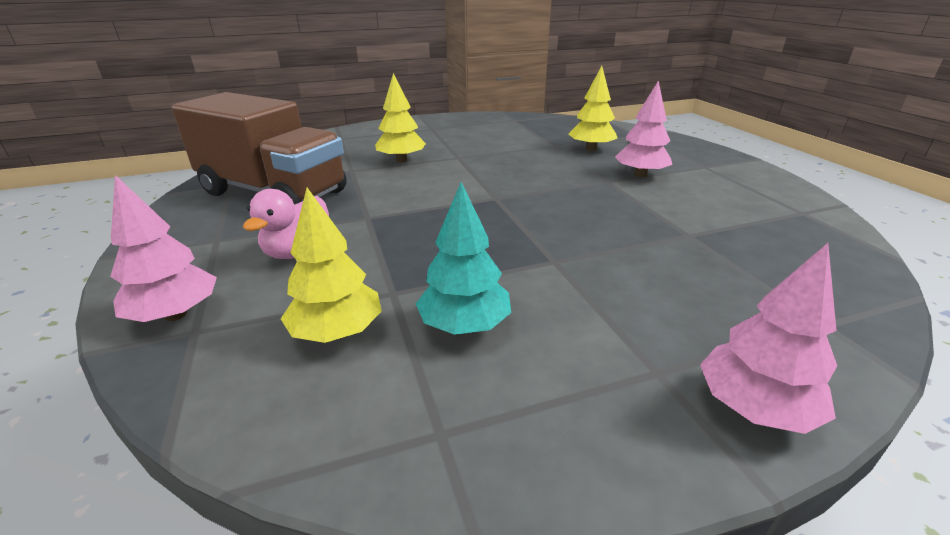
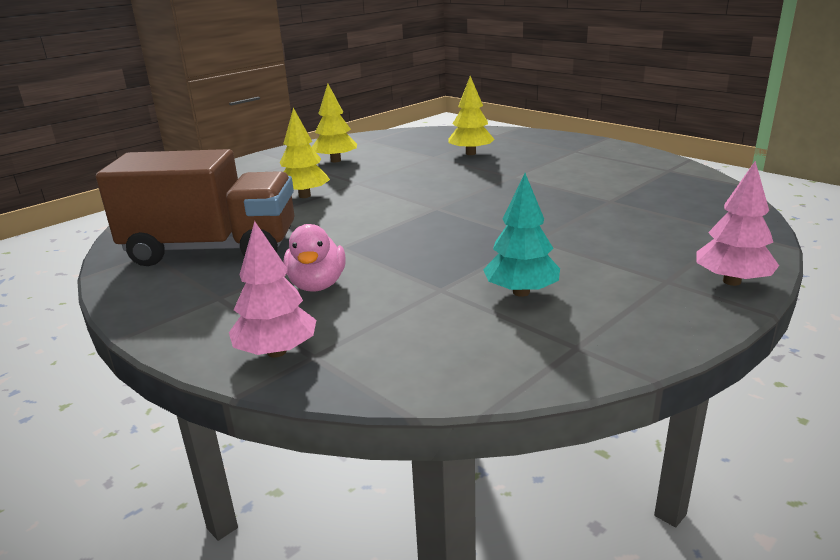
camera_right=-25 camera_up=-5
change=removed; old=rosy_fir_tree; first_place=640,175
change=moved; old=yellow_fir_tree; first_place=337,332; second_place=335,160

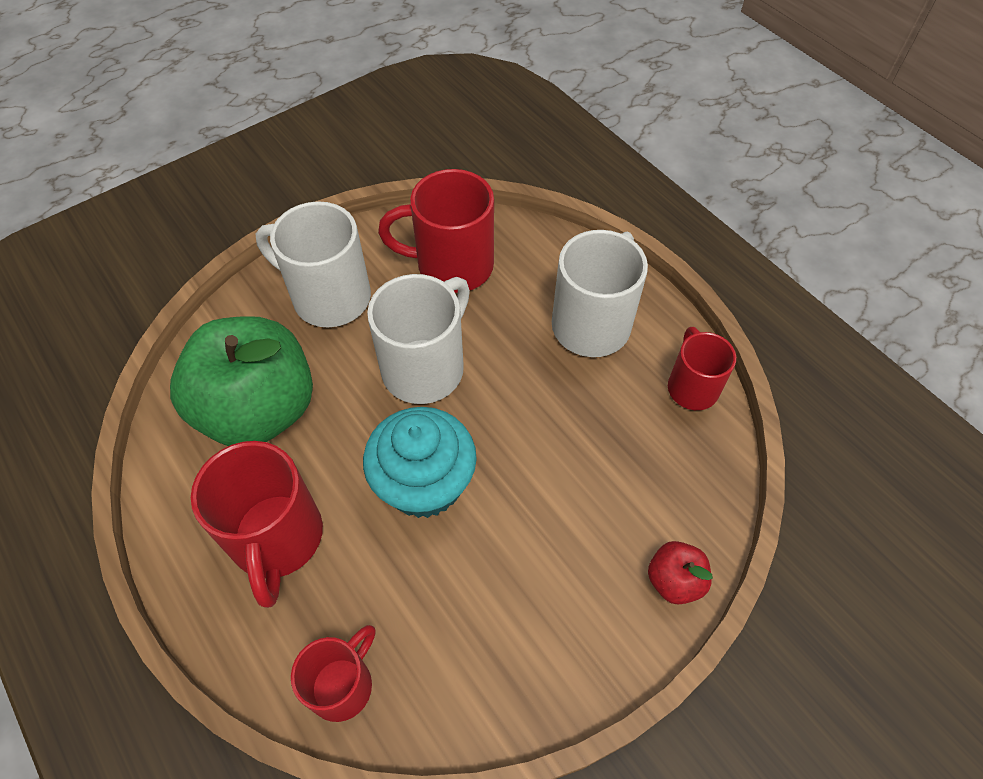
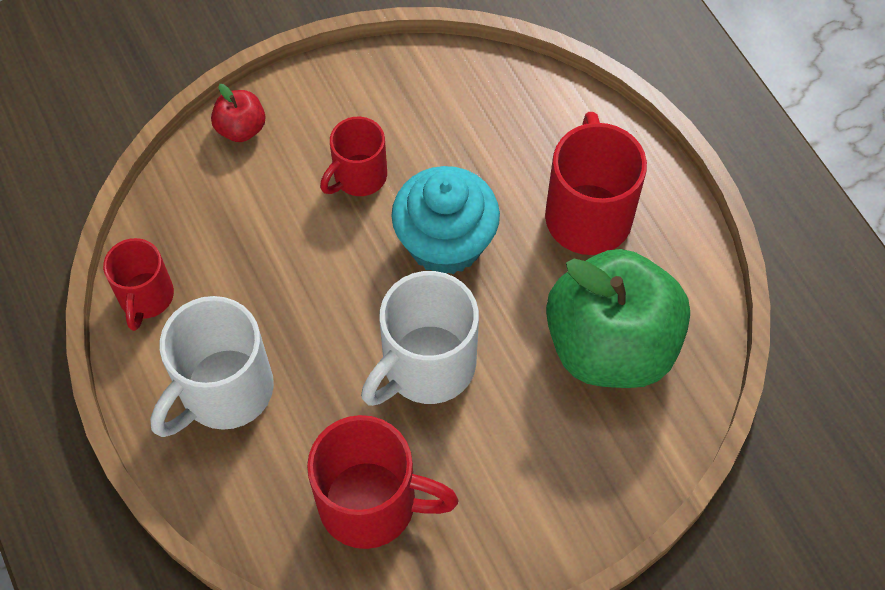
camera_right=-170 camera_up=5
change=removed; old=white_coffee_mug; first_place=329,297
change=moved; old=red_coffee_mug; first_place=342,685; second_place=358,176

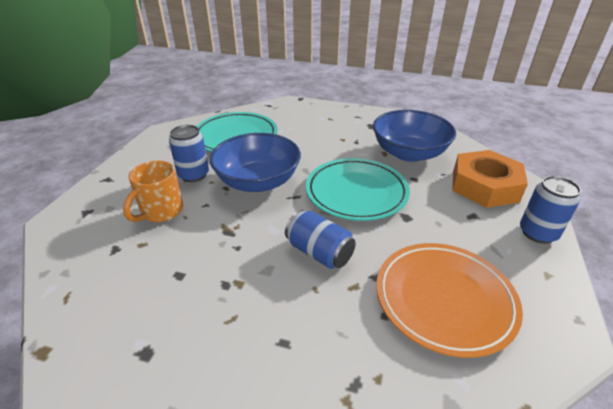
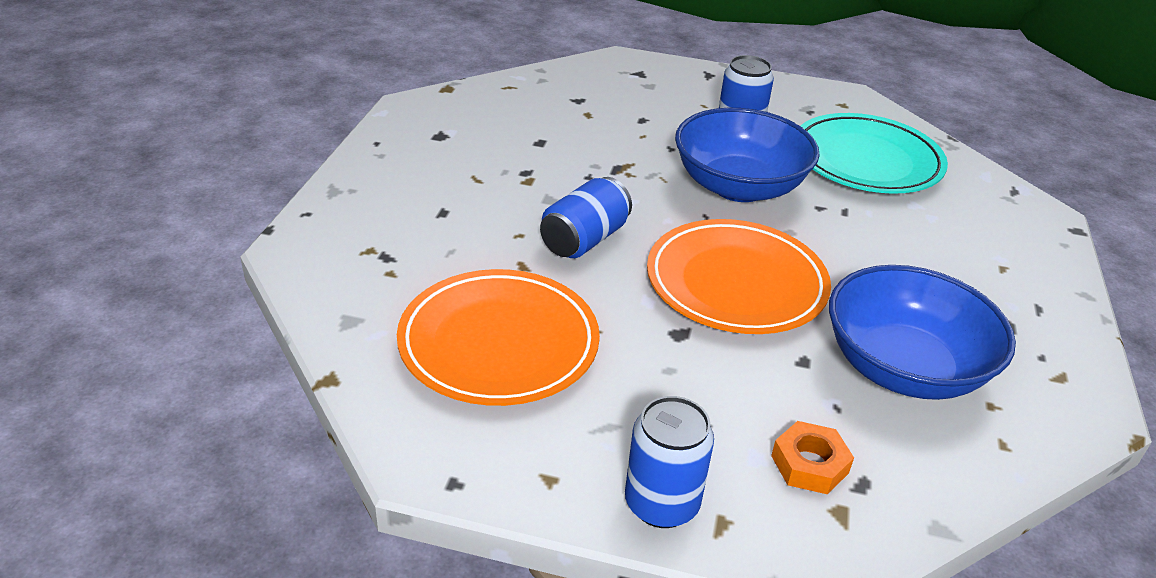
camera_right=85 camera_up=0
change=removed; old=orange_coffee_mug; first_place=161,212
change=recoloured; old=turquoise_flat_dish; new=orange_flat_dish; first_place=356,192; second_place=736,283
change=resized; old=orange_hex_nut; first_place=484,186; second_place=809,464; factor=0.48

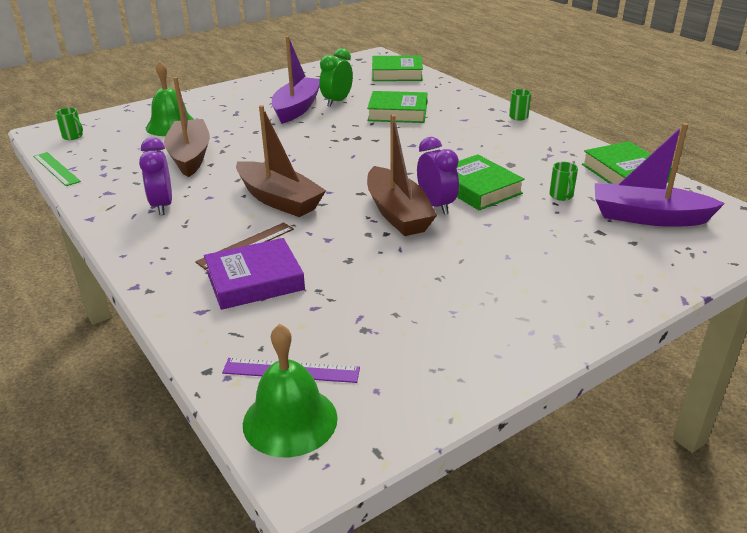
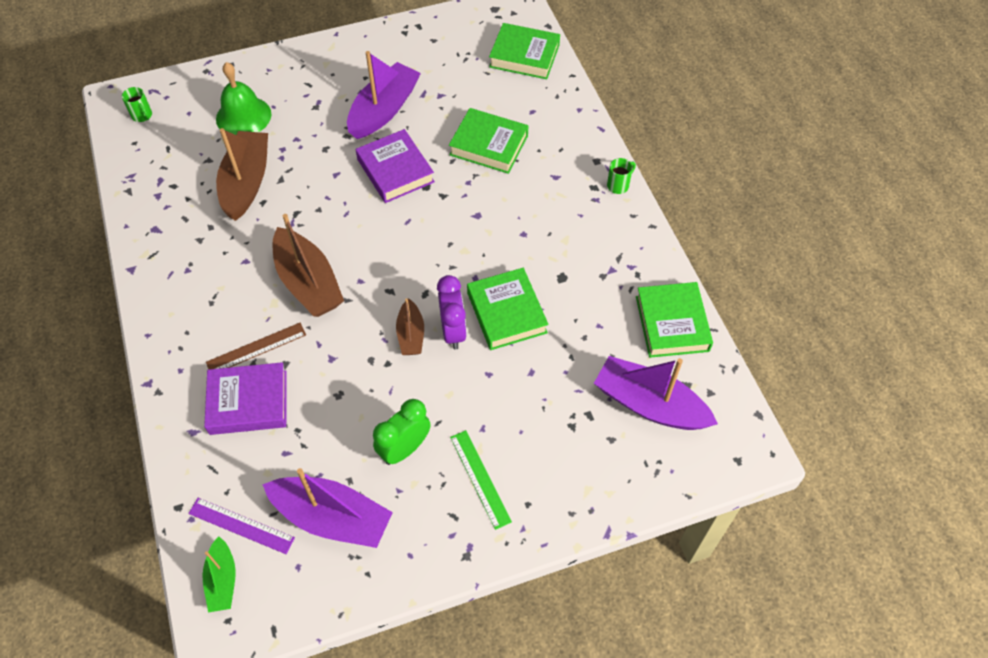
camera_right=15 camera_up=25
change=removed; old=royal_purple_bedside_clock; first_place=162,206
change=removed; old=leaf-green_coffee_mug; first_place=561,196
change=added; new=royal_purple_boat; second_place=332,518
change=added; new=royal_purple_hardcover; second_place=395,170
change=moved; old=leaf-green_straightedge; first_place=56,169; second_place=480,478
change=moved; old=leaf-green_bedside_clock; first_place=337,102; second_place=404,449
change=replaced; old=leaf-green_bell; new=leaf-green_boat; first_place=290,420; second_place=222,580
change=resized; old=brown_boat; first_place=397,213; second_place=411,334; factor=0.55

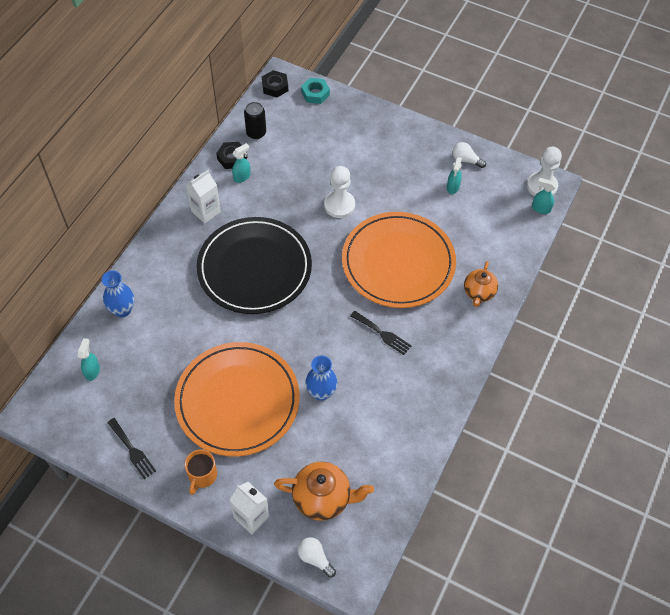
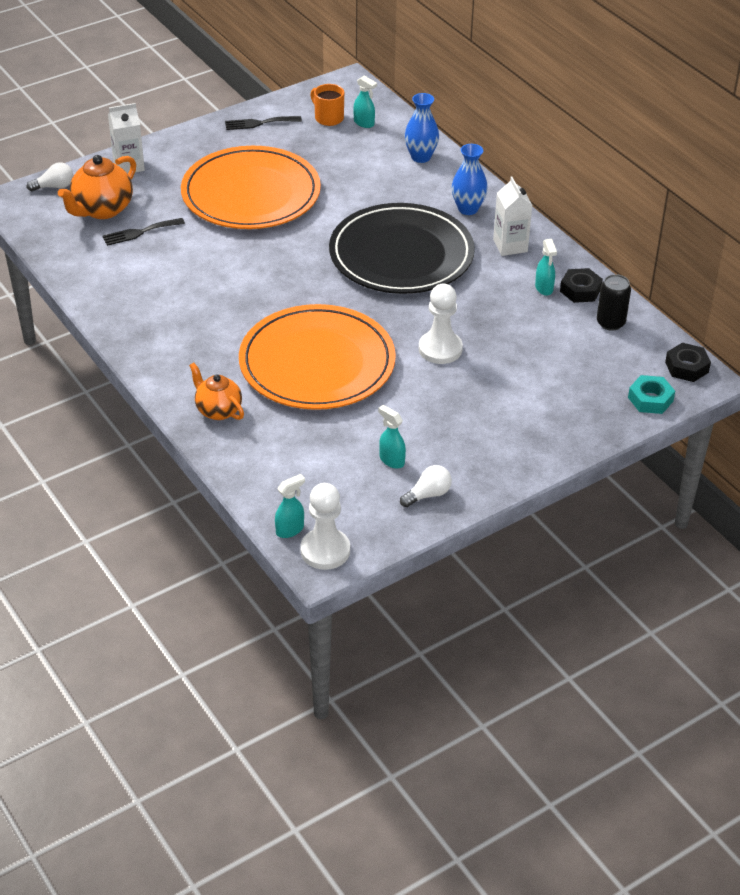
camera_right=120 camera_up=-15
change=moved; old=orange_coffee_mug; first_place=202,476; second_place=328,118
change=moved; old=royal_blue_flower_vase; first_place=321,392; second_place=468,209
change=moved; old=black_fork; first_place=382,334; second_place=140,232

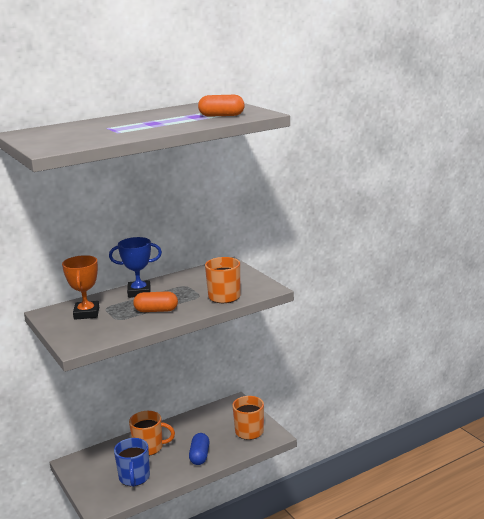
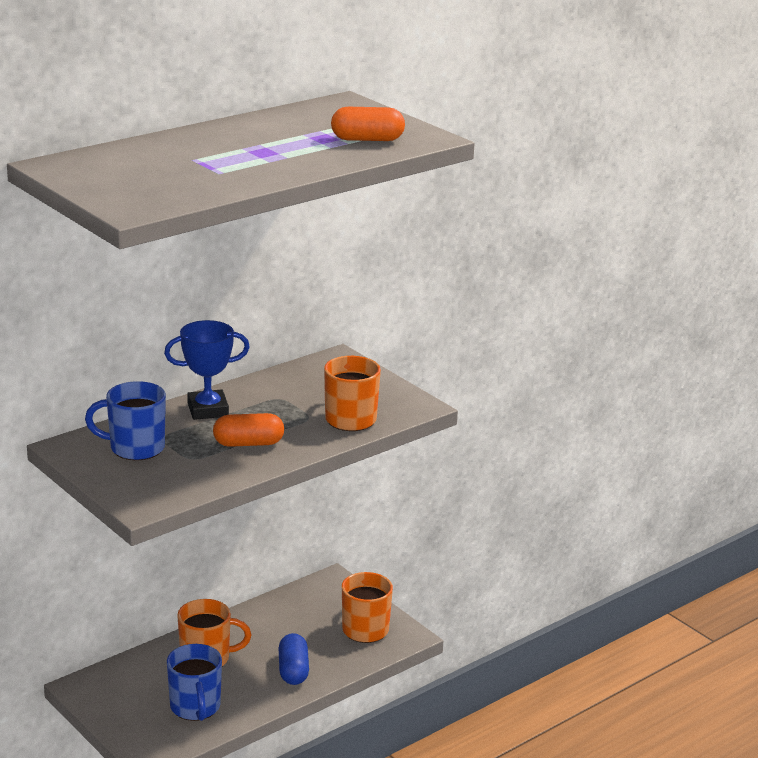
camera_right=-10 camera_up=5
change=replaced; old=orange_trophy; new=royal_blue_coffee_mug; first_place=86,313; second_place=135,448

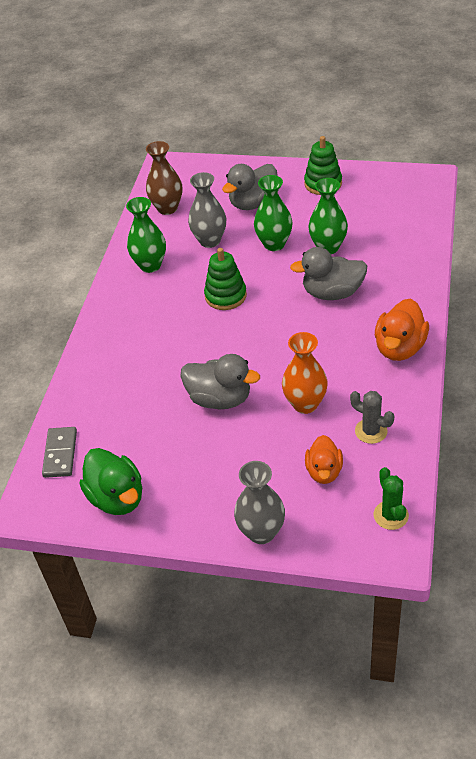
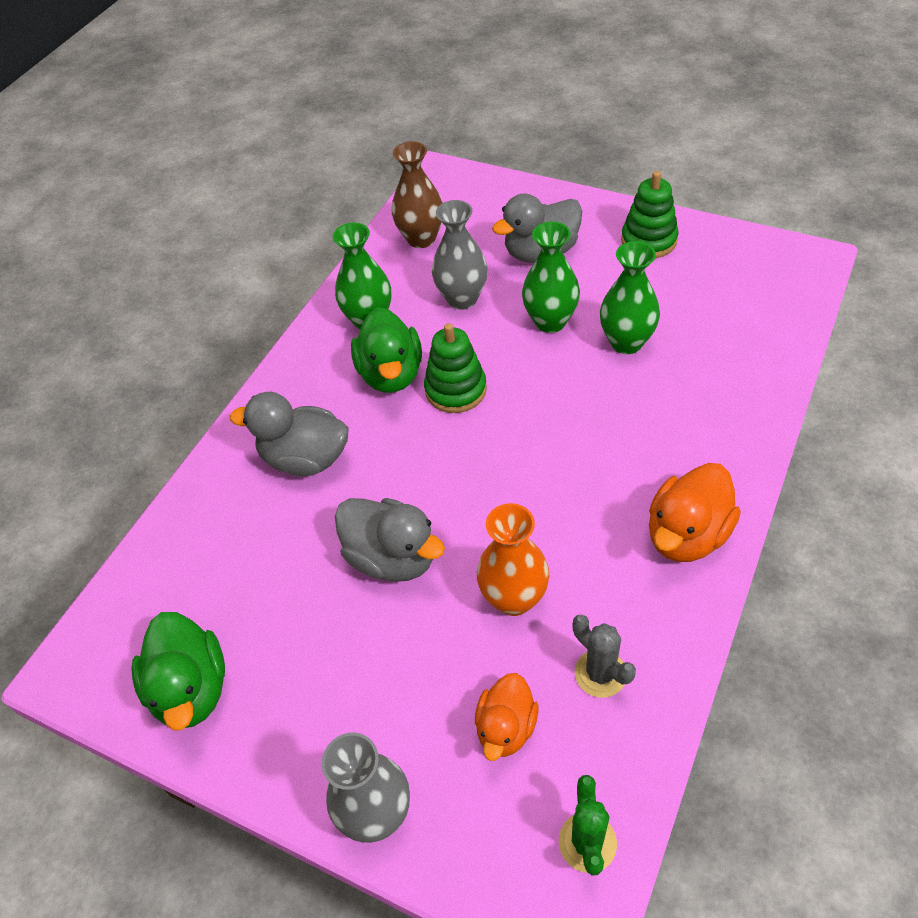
camera_right=15 camera_up=5
change=removed; old=ash-grey_domino_tile; first_place=60,454
change=added; new=leaf-green_rubber_duck; second_place=391,374
change=moved; old=ash-grey_rubber_duck; first_place=332,293; second_place=305,459

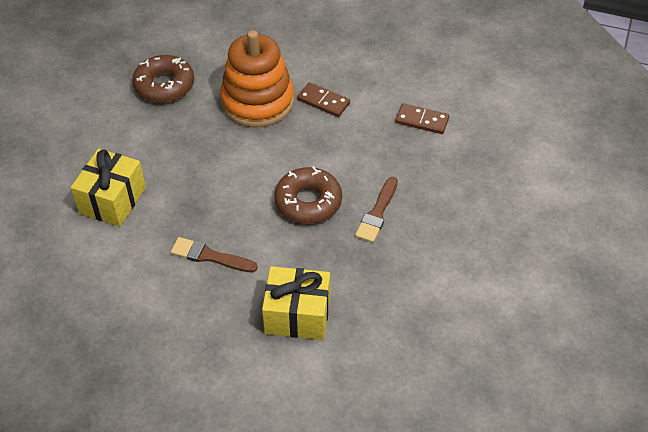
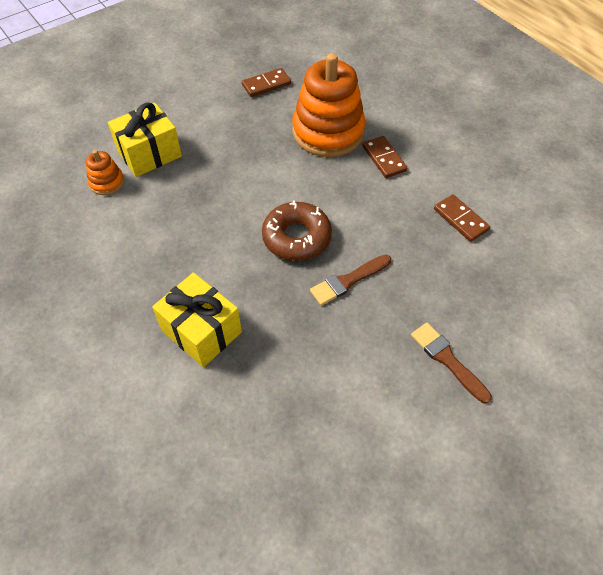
camera_right=35 camera_up=5
change=added; new=orange_stacking_toy; second_place=106,182
change=moved; old=brown_brush; first_place=210,256; second_place=447,360
change=replaced; old=brown_glazed_donut; new=brown_domino_tile; first_place=164,85; second_place=266,84

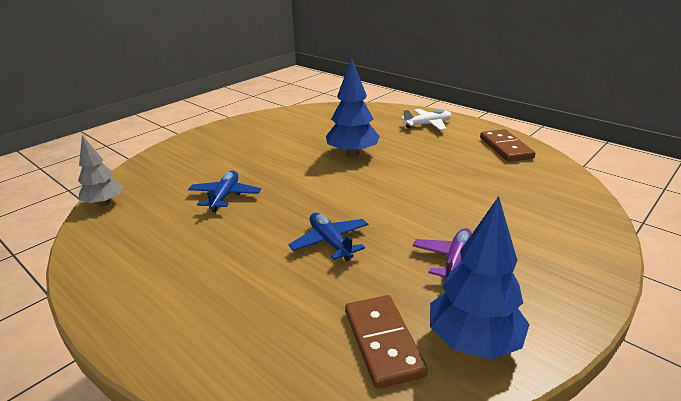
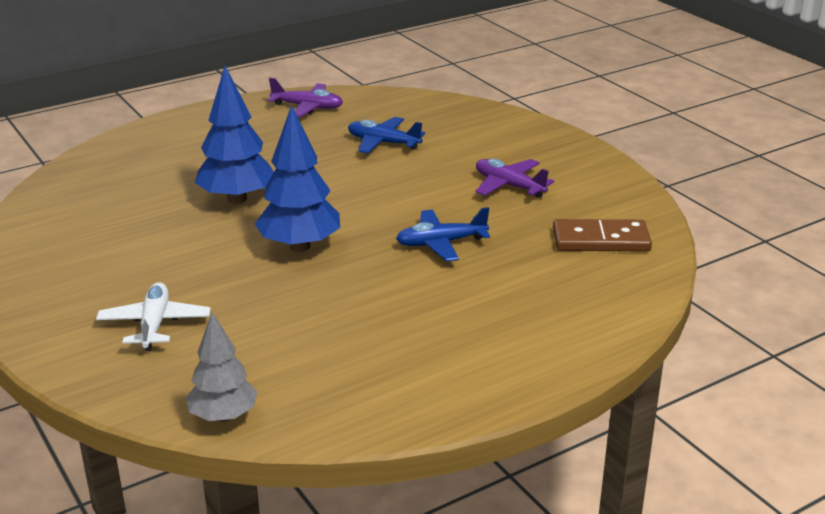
camera_right=-75 camera_up=0
change=moved; old=royal_blue_toy_plane; first_place=225,196; second_place=383,143
change=moved; old=white_toy_plane; first_place=427,124; second_place=154,324
change=moved; old=royal_blue_fir_tree; first_place=473,341; second_place=300,246
change=replaced; old=brown_domino_tile; new=royal_purple_toy_plane; first_place=506,148; second_place=307,107

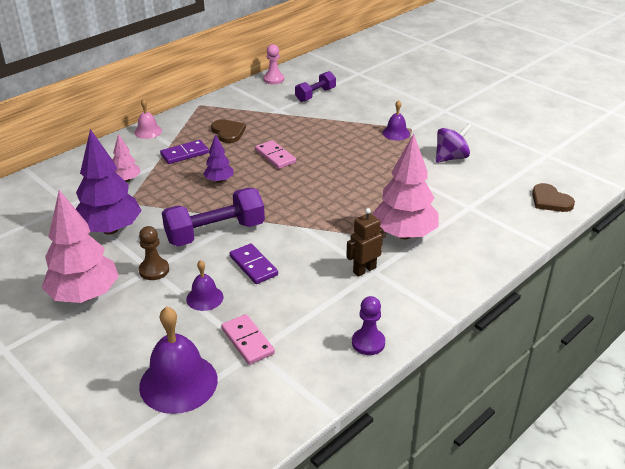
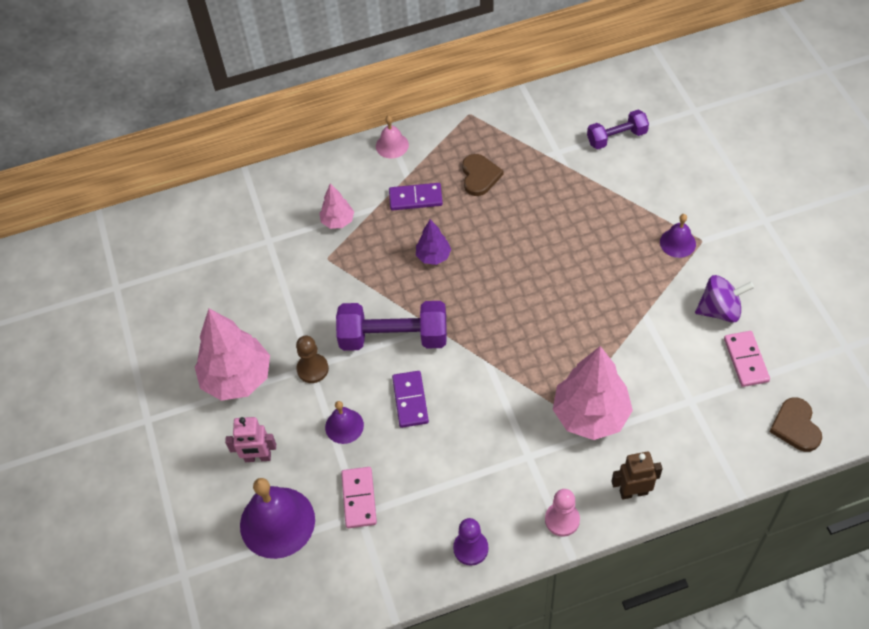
camera_right=30 camera_up=20
change=removed; old=royal_purple_fir_tree; first_place=110,229
change=added; new=rosy_robot_figure; second_place=258,457
change=moved; old=rosy_domino_tile; first_place=275,156; second_place=745,360
change=moved; old=rosy_pawn; first_place=273,79; second_place=562,520
change=moved; old=brown_robot_figure; first_place=364,270; second_place=633,492

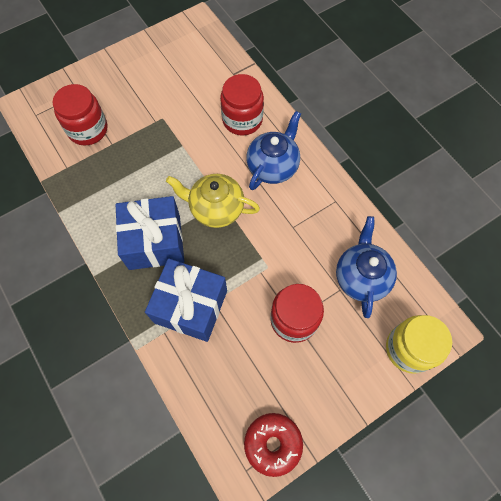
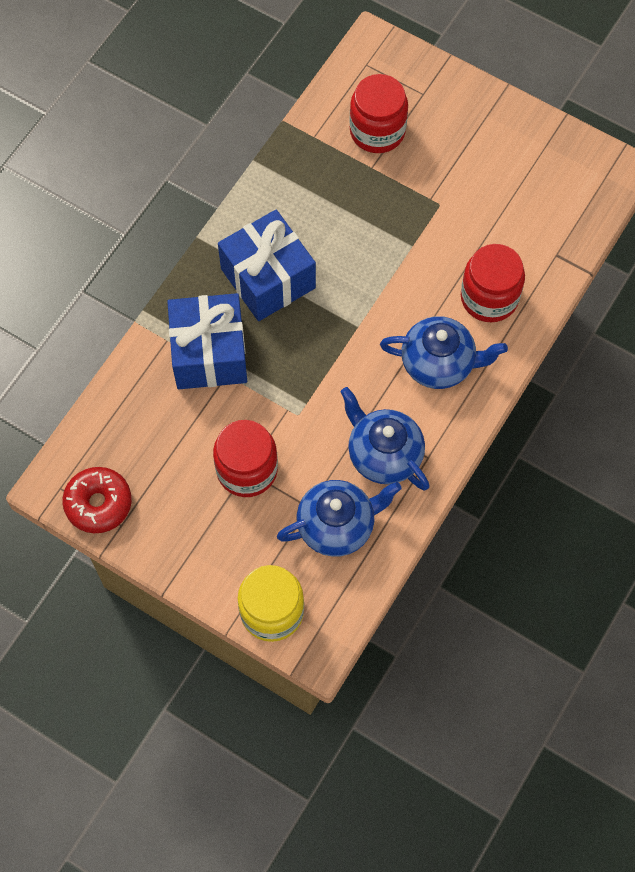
camera_right=65 camera_up=0
change=removed; old=yellow_teapot; first_place=215,209
change=added; new=royal_blue_teapot; second_place=383,454

